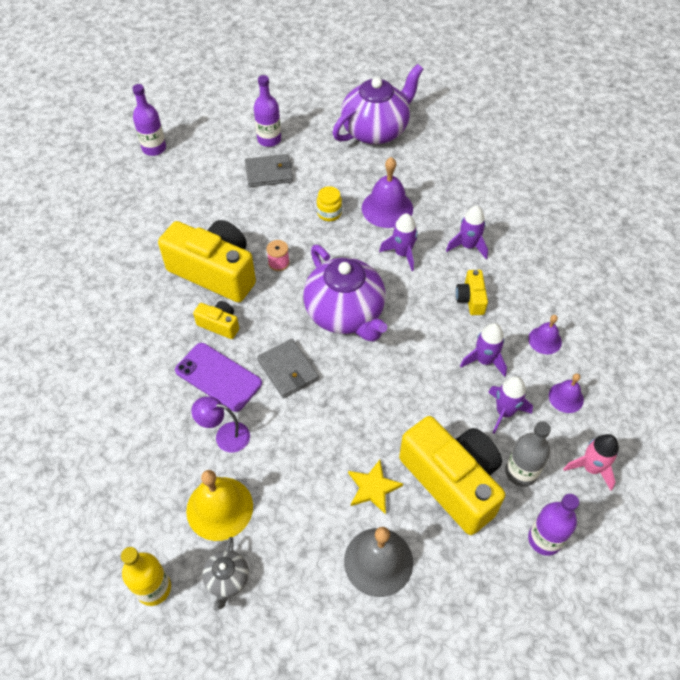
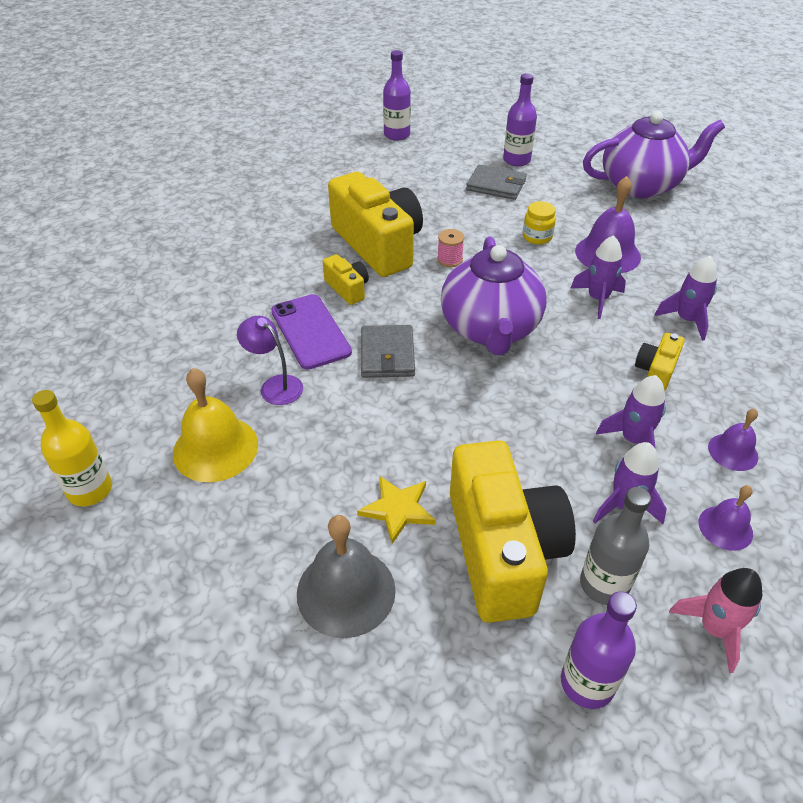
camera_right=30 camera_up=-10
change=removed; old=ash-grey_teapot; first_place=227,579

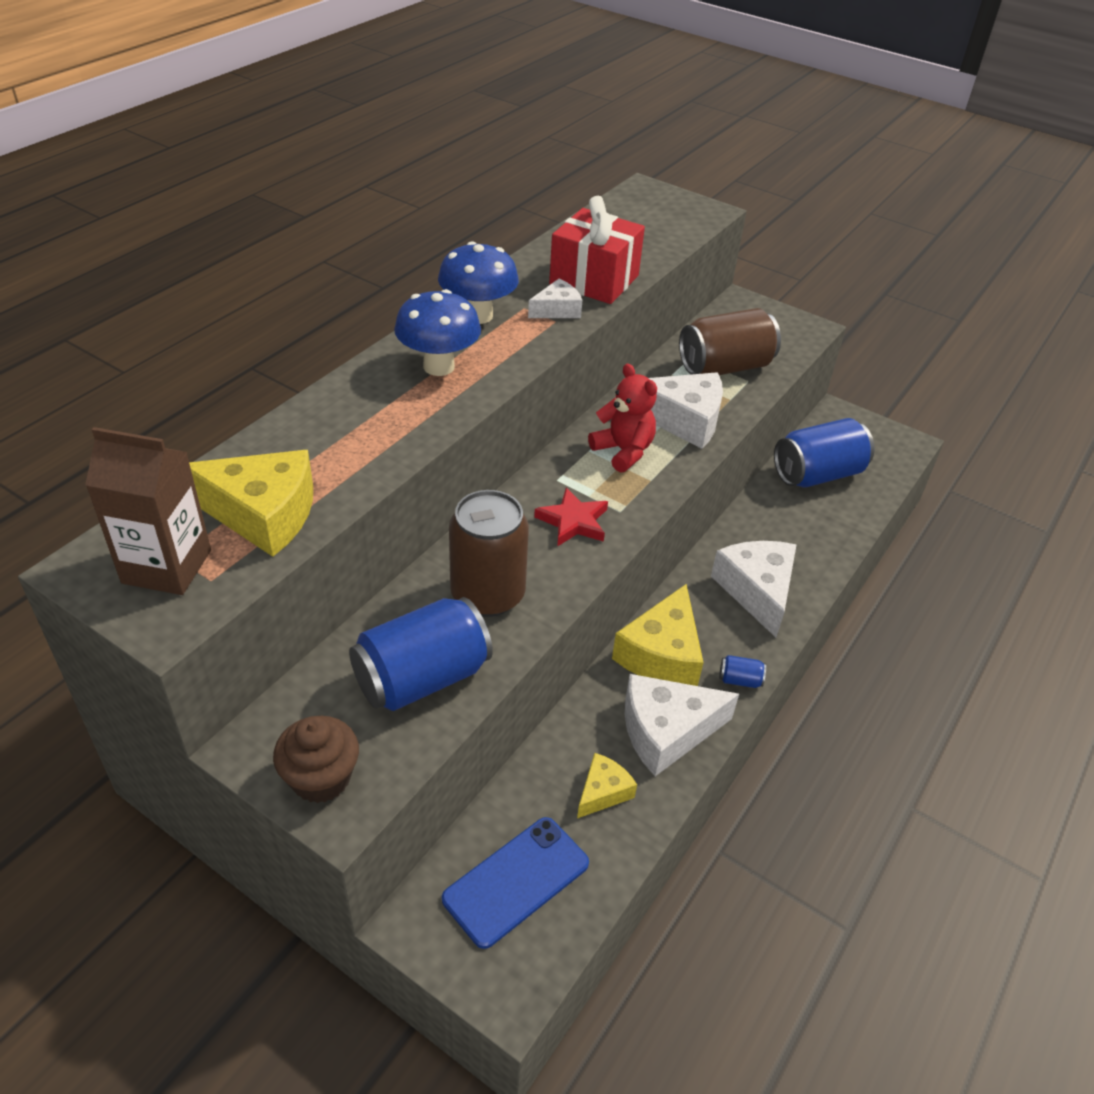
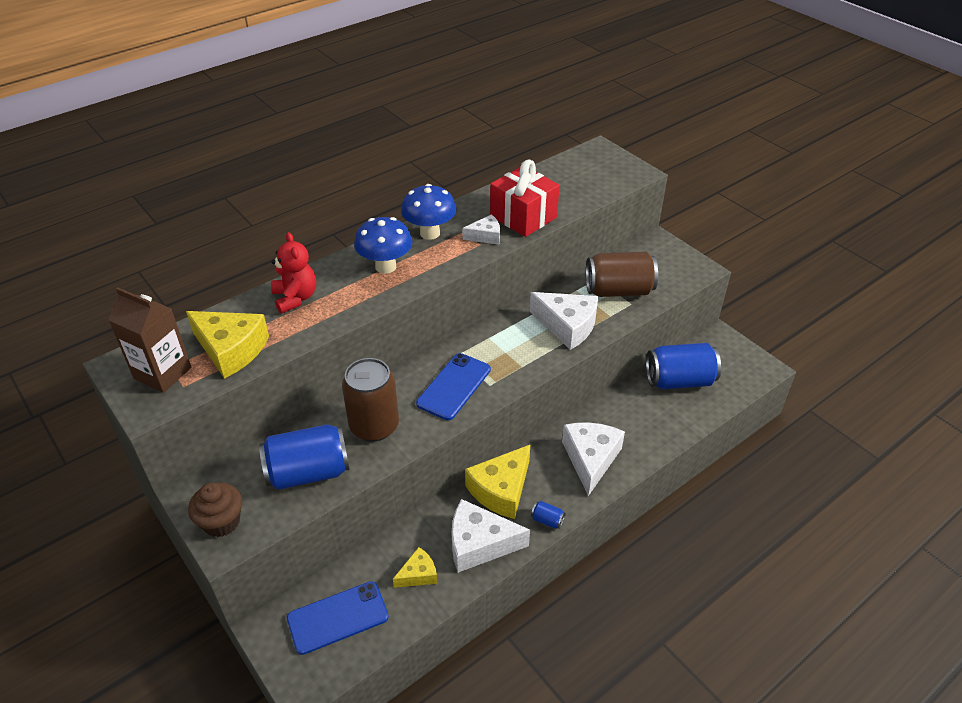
camera_right=20 camera_up=0
change=moved; old=red_teddy; first_place=623,451; second_place=295,298
change=replaced; old=red_star; new=royal_blue_phone; first_place=573,521; second_place=454,386

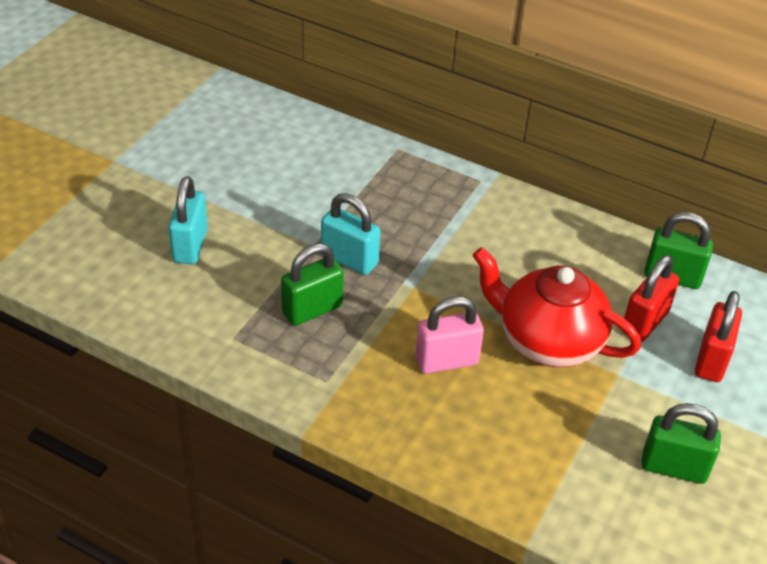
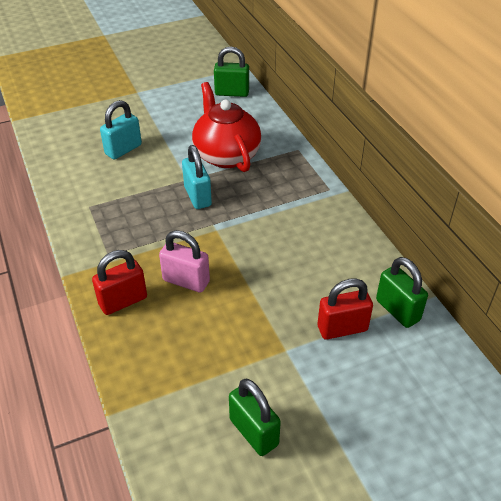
camera_right=40 camera_up=0
change=moved; old=leaf-green_lock; first_place=312,309; second_place=232,93
change=moved; old=red_teapot; first_place=547,341; second_place=226,155
change=moved; old=red_lock; first_place=711,360; second_place=123,301

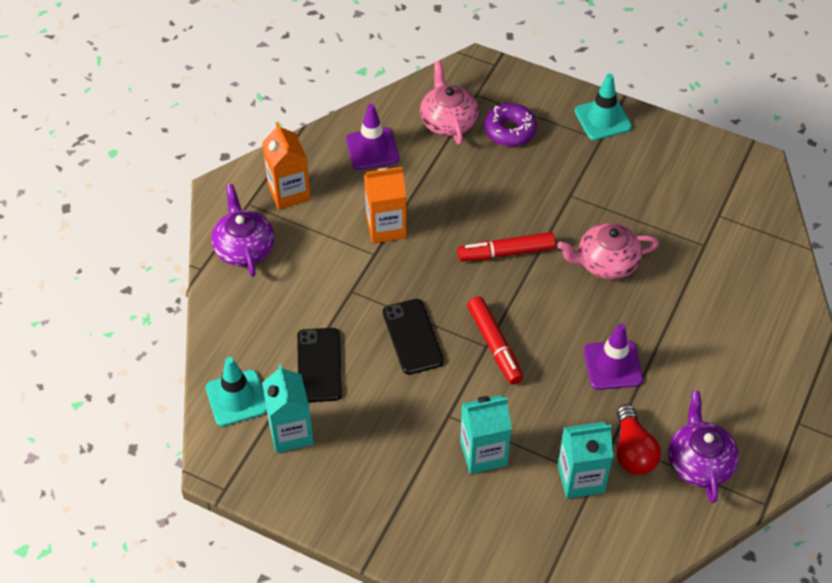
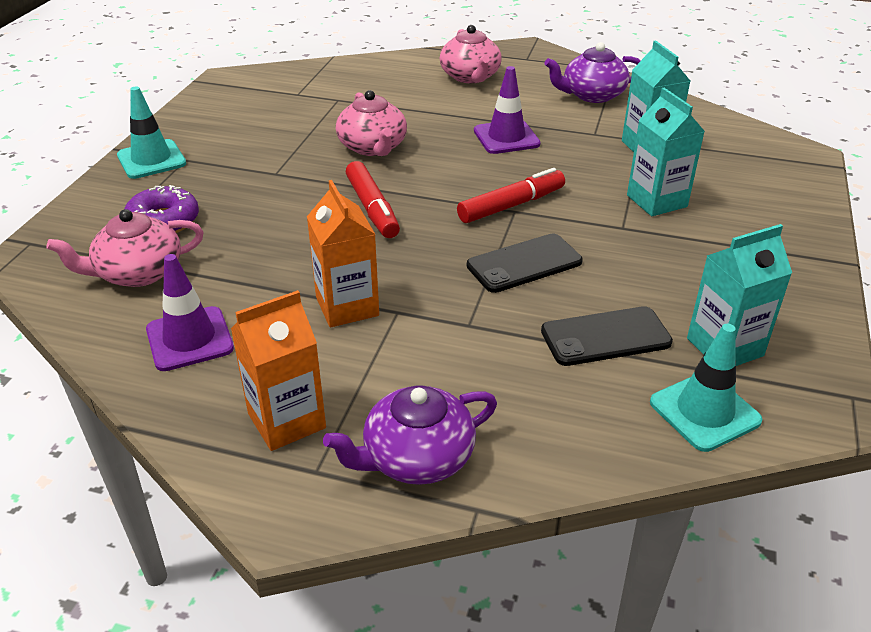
camera_right=-100 camera_up=-15
change=removed; old=red_light_bulb; first_place=633,451
change=added; new=rosy_teapot; second_place=470,77

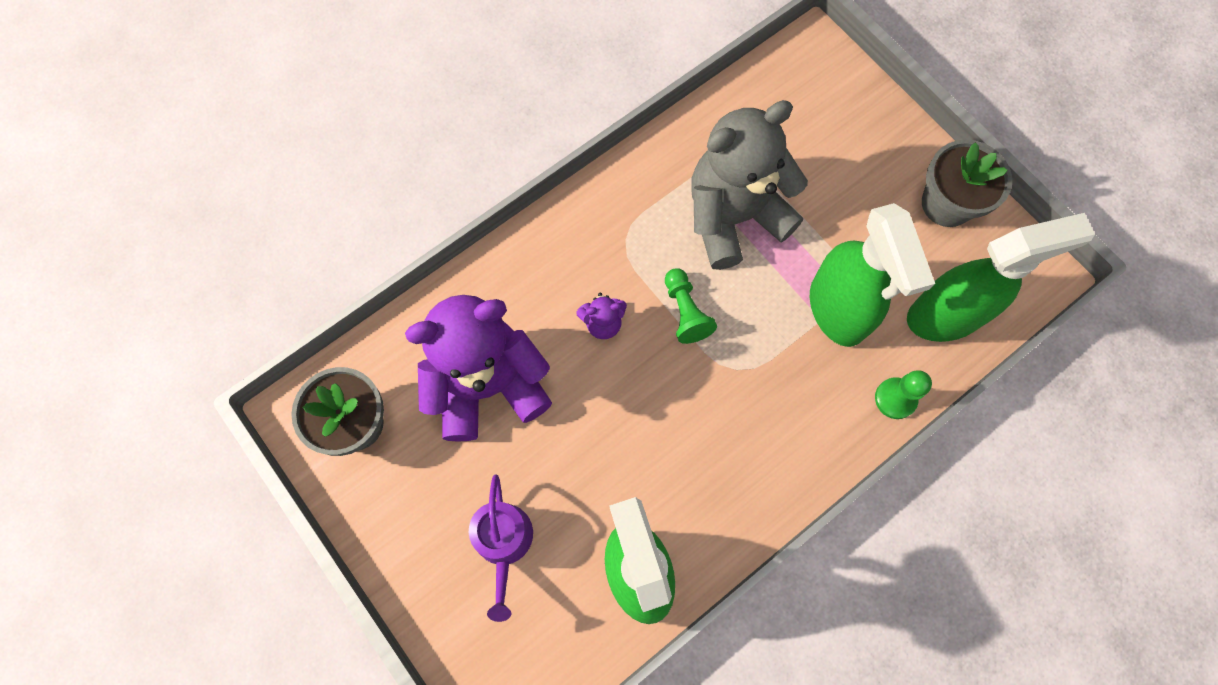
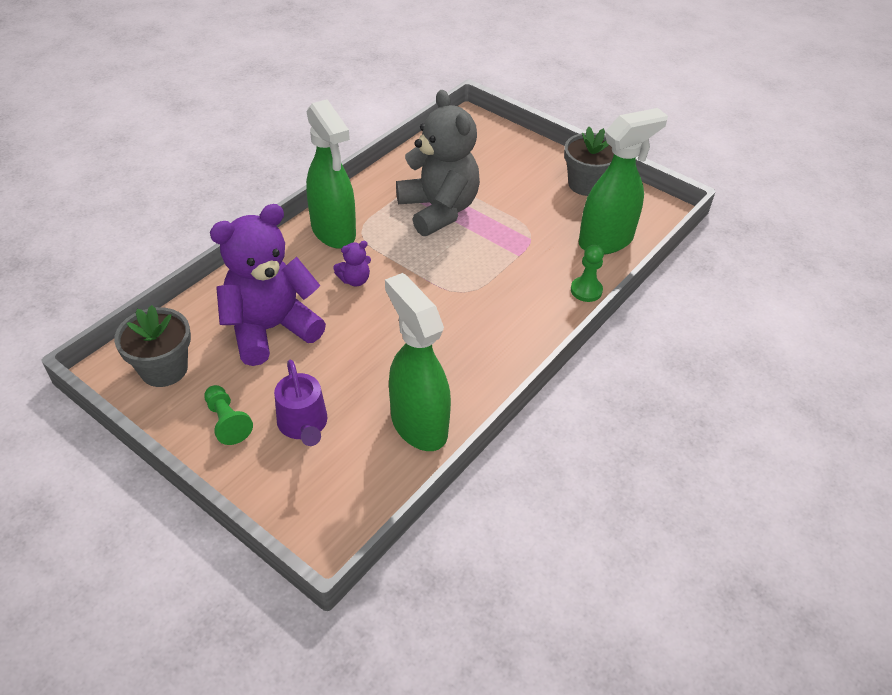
camera_right=-15 camera_up=-25
change=moved; old=leaf-green_pawn; first_place=685,312; second_place=227,421
change=moved; old=leaf-green_spray_bottle; first_place=837,311; second_place=334,232
change=turned; old=ash-grey_teddy; first_place=734,217; second_place=438,210; degrees=105

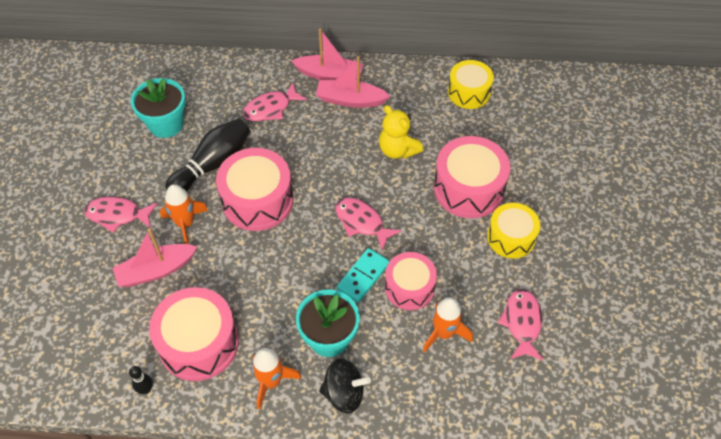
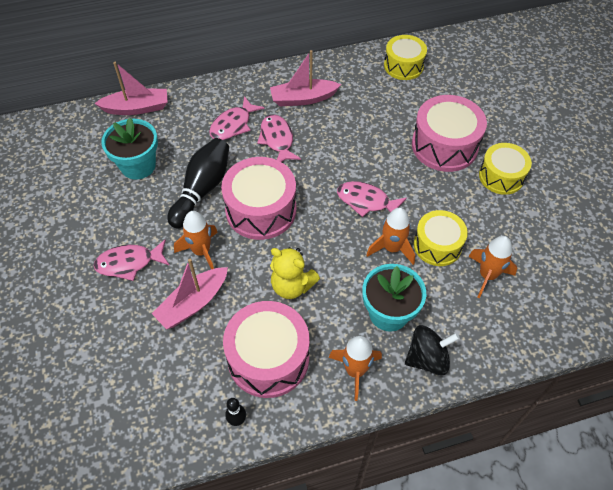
camera_right=-20 camera_up=0
change=moved; old=rosy_boat; first_place=330,75; second_place=137,108
change=moved; old=yellow_teddy; first_place=398,150; second_place=292,286
change=moved; old=rosy_fish; first_place=522,323; second_place=277,140
change=replaced; old=turquoise_domino_tile; new=orange_rocket; first_place=363,276; second_place=392,248
change=recoloured; old=rosy_drum; new=yellow_drum; first_place=409,287; second_place=437,245

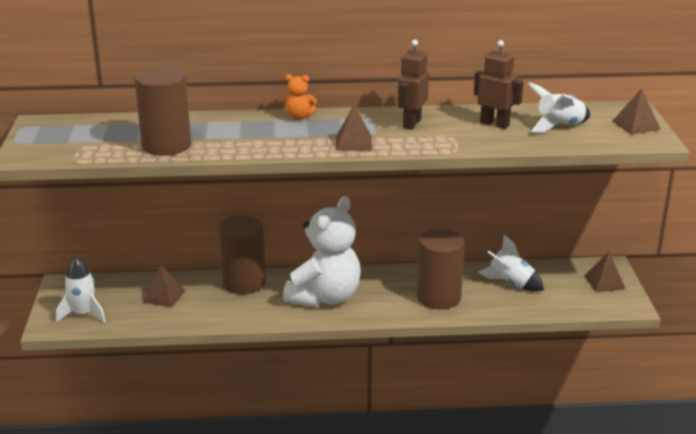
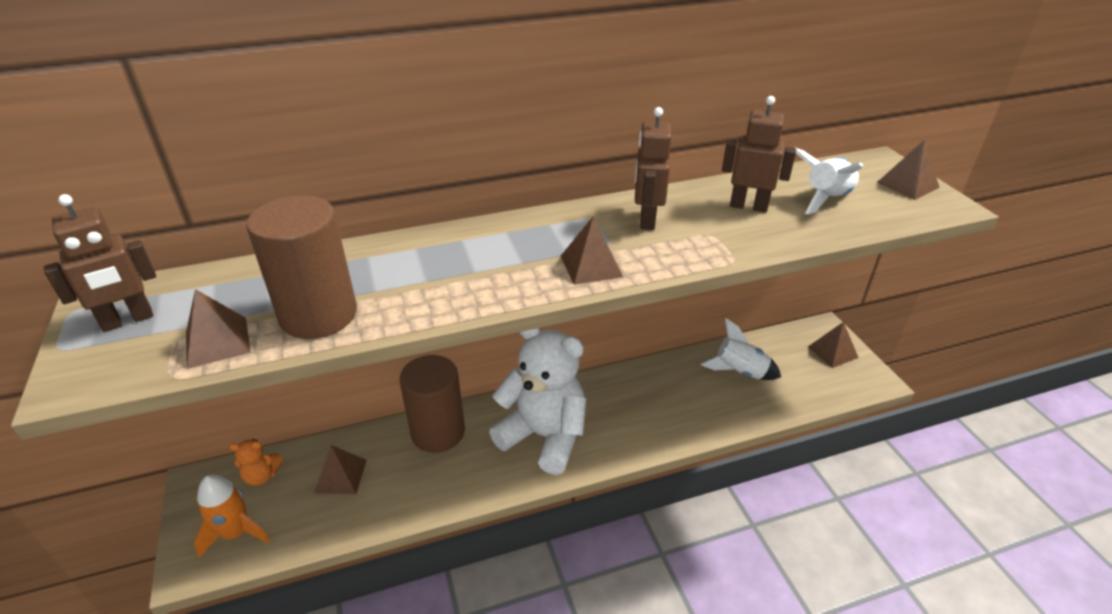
camera_right=-15 camera_up=10
change=removed; old=brown_solid_cylinder; first_place=439,297
change=added; new=brown_robot_figure; second_place=128,320
change=added; new=brown_solid_pyramid; second_place=217,342
change=moved; old=orange_teddy; first_place=299,117; second_place=262,476
change=recoloured; old=white_rocket; new=orange_rocket; first_place=84,314; second_place=236,533
change=turned; old=white_teddy; first_place=325,297; second_place=544,436; degrees=-75

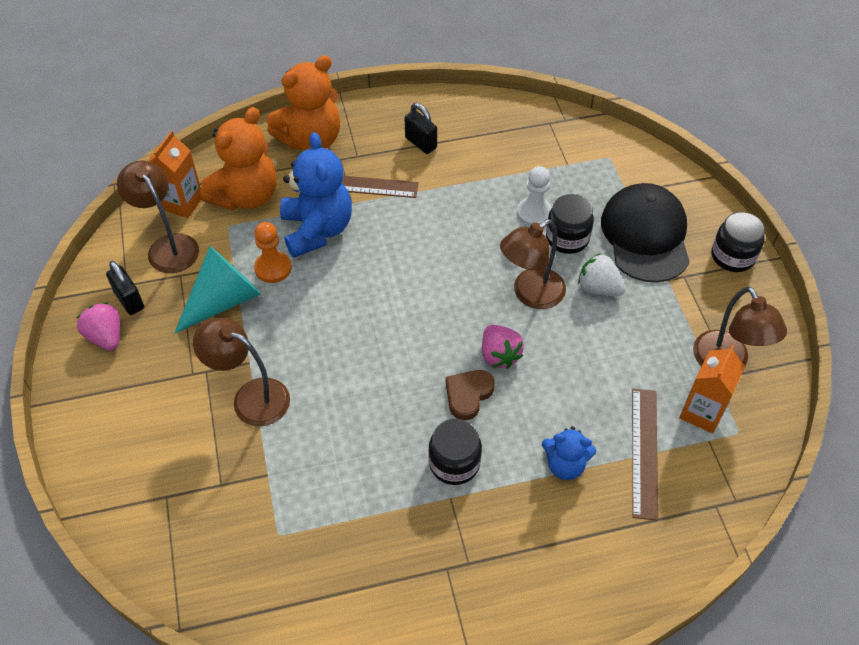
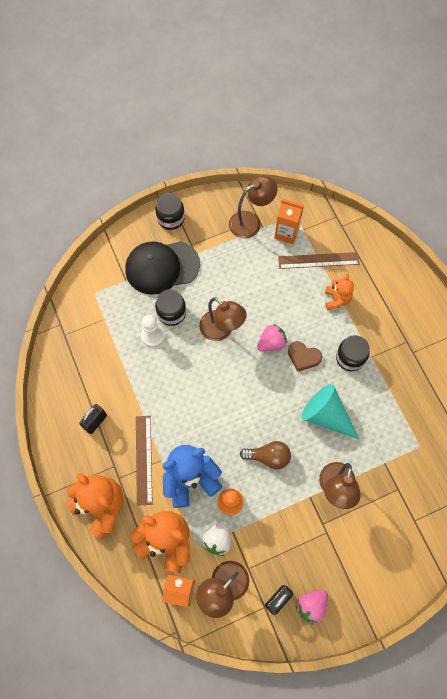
camera_right=-100 camera_up=15
change=added; new=brown_light_bulb; second_place=268,457
change=moved; old=turquoise_cone_shape; first_place=223,300; second_place=326,415
change=moved; old=white_strawberry; first_place=598,288; second_place=218,539
change=recoloured; old=royal_blue_teddy; new=orange_teddy; first_place=565,465; second_place=336,299

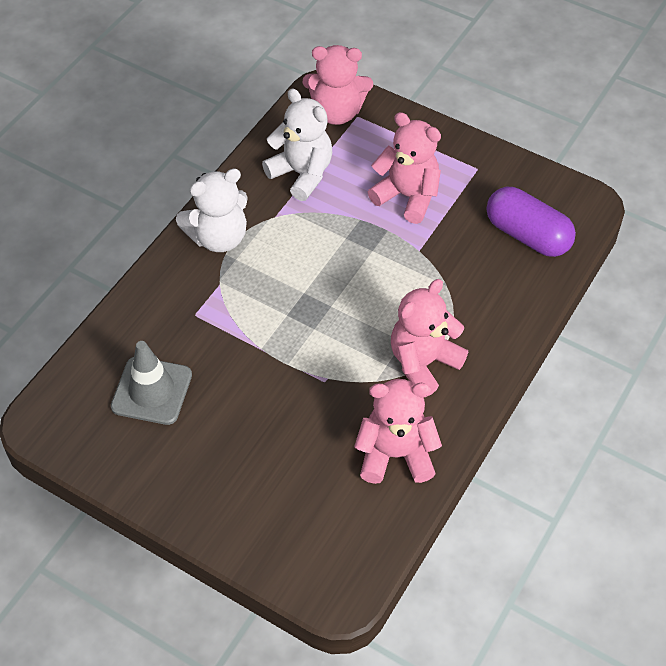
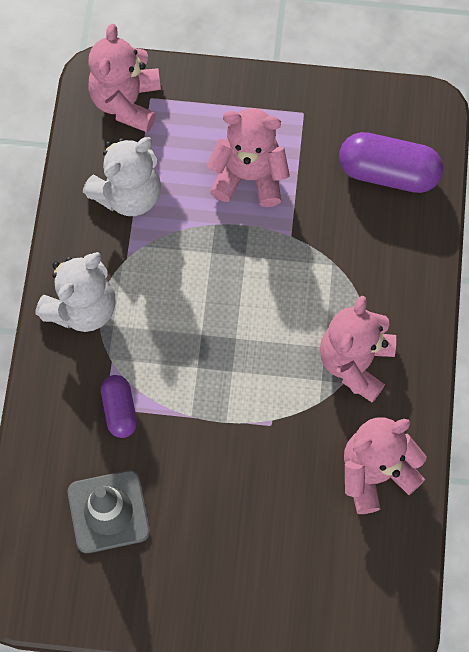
camera_right=-25 camera_up=15
change=added; new=royal_purple_pill_shape; second_place=119,410
change=turned; old=white_teddy; first_place=302,174; second_place=128,194; degrees=120
change=turned; old=rosy_teddy; first_place=337,112; second_place=126,102; degrees=120

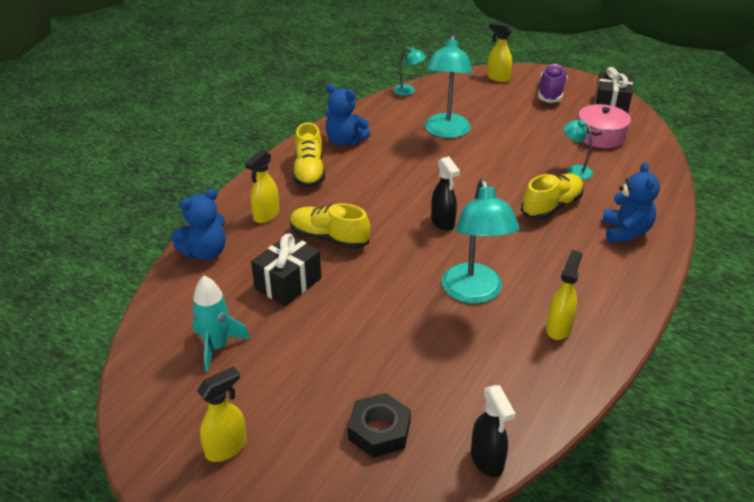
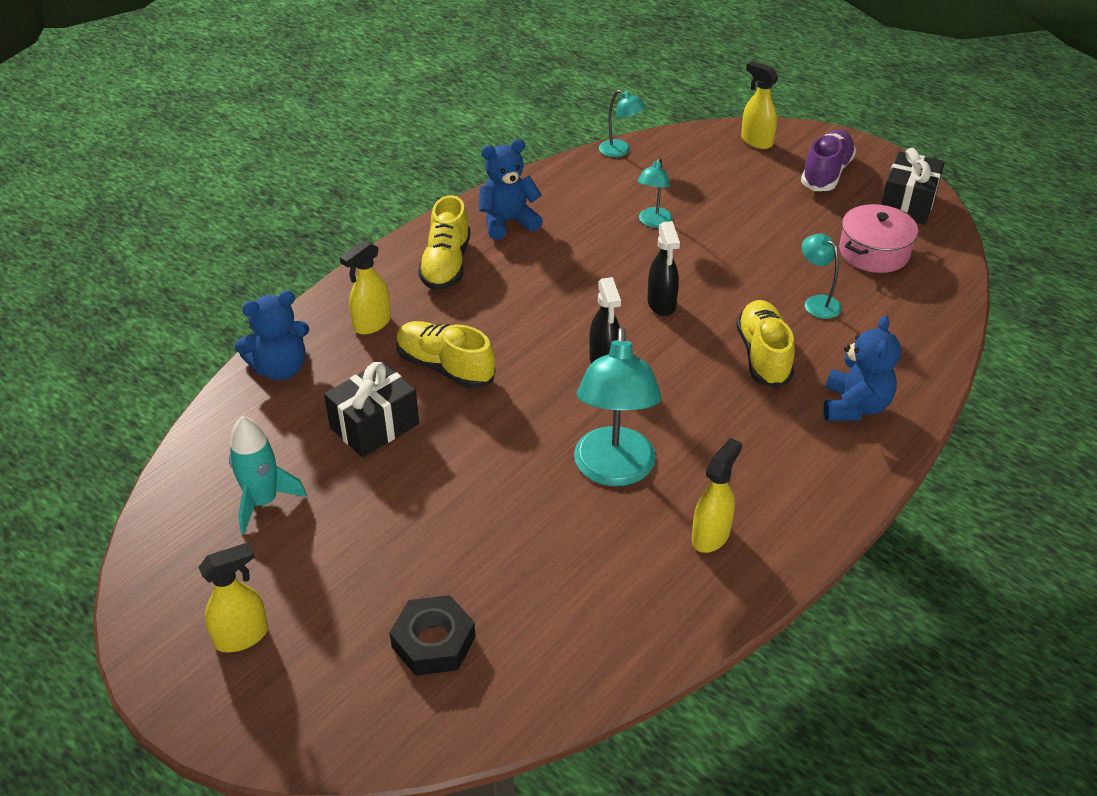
camera_right=10 camera_up=5
change=moved; old=black_spray_bottle; first_place=487,460; second_place=661,304
change=turned; old=royal_blue_teddy; first_place=345,141; second_place=508,222; degrees=120
change=turned; old=yellow_shoe; first_place=551,207; second_place=763,356; degrees=-60
change=resized; old=turquoise_desk_lamp; first_place=446,132; second_place=653,222; factor=0.51

